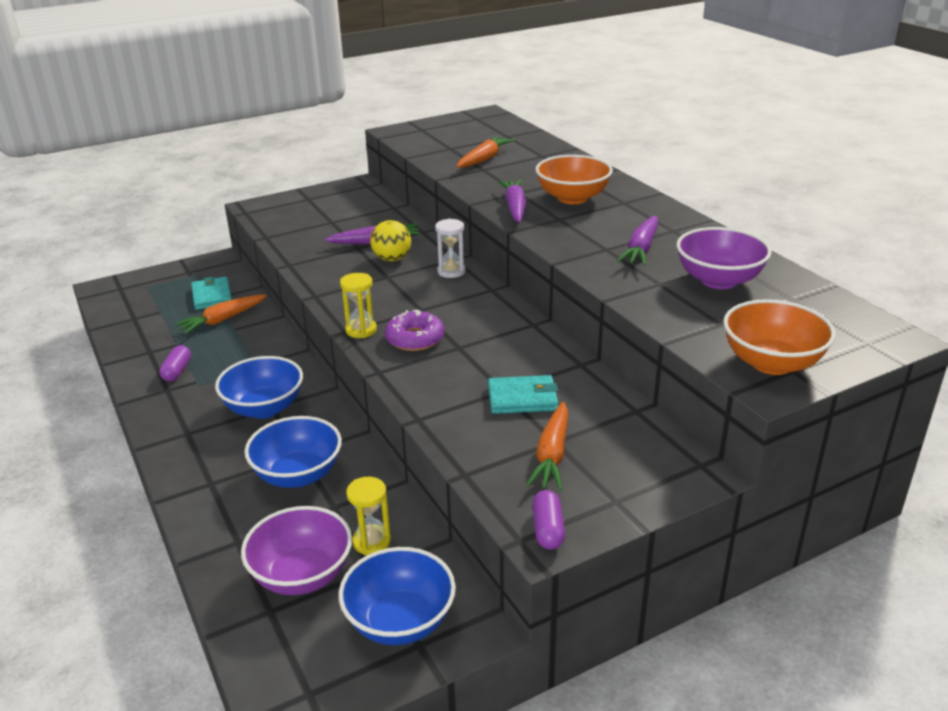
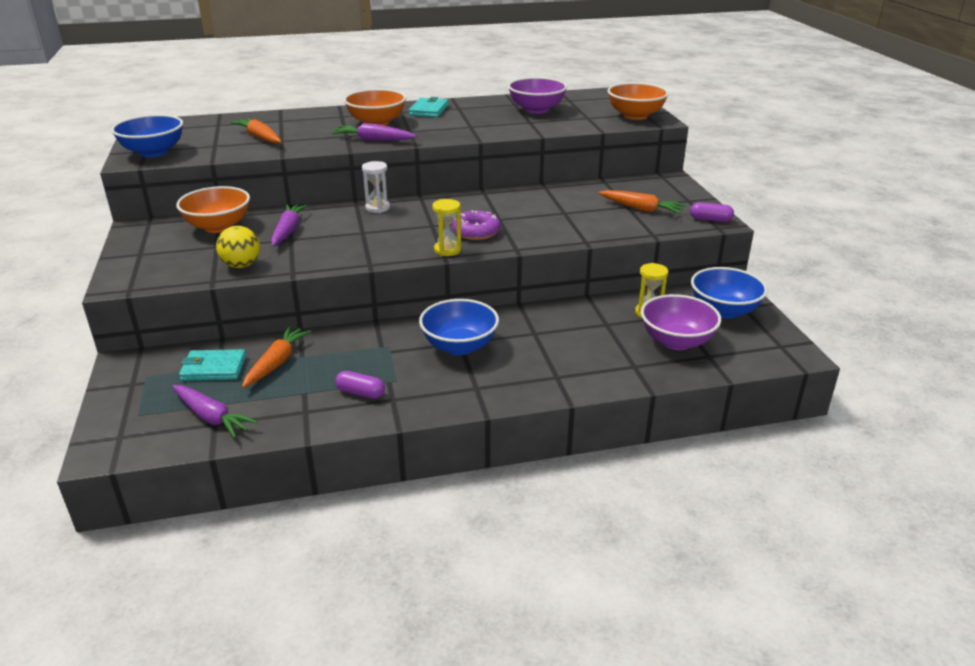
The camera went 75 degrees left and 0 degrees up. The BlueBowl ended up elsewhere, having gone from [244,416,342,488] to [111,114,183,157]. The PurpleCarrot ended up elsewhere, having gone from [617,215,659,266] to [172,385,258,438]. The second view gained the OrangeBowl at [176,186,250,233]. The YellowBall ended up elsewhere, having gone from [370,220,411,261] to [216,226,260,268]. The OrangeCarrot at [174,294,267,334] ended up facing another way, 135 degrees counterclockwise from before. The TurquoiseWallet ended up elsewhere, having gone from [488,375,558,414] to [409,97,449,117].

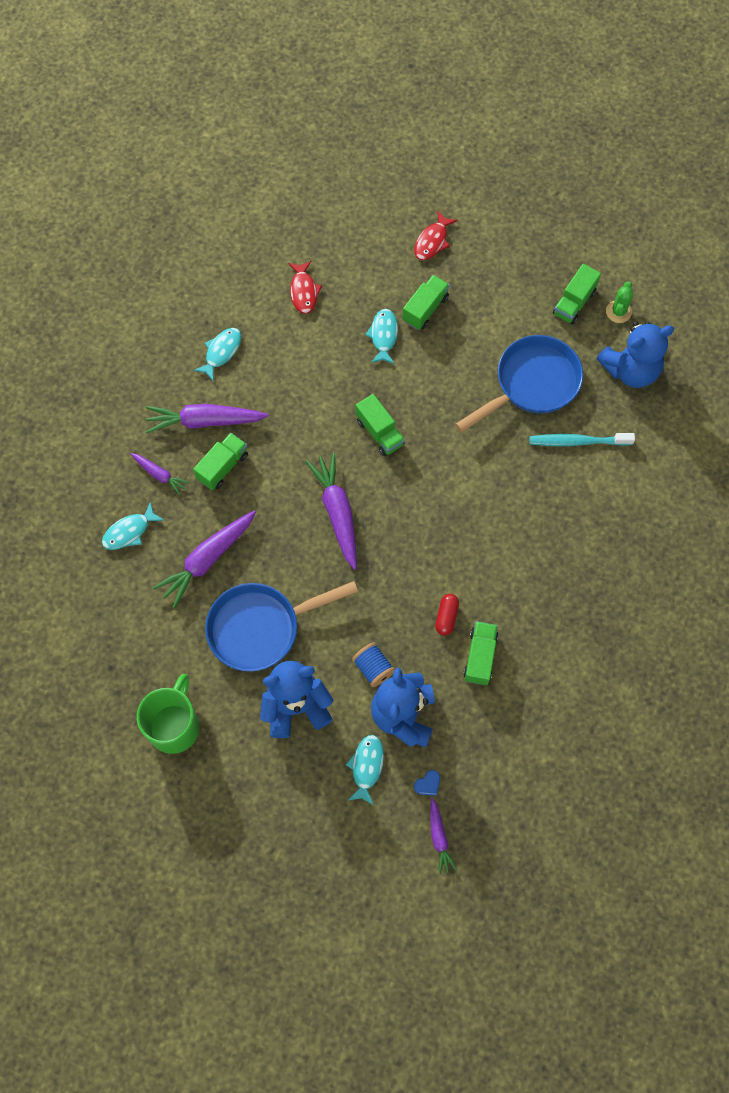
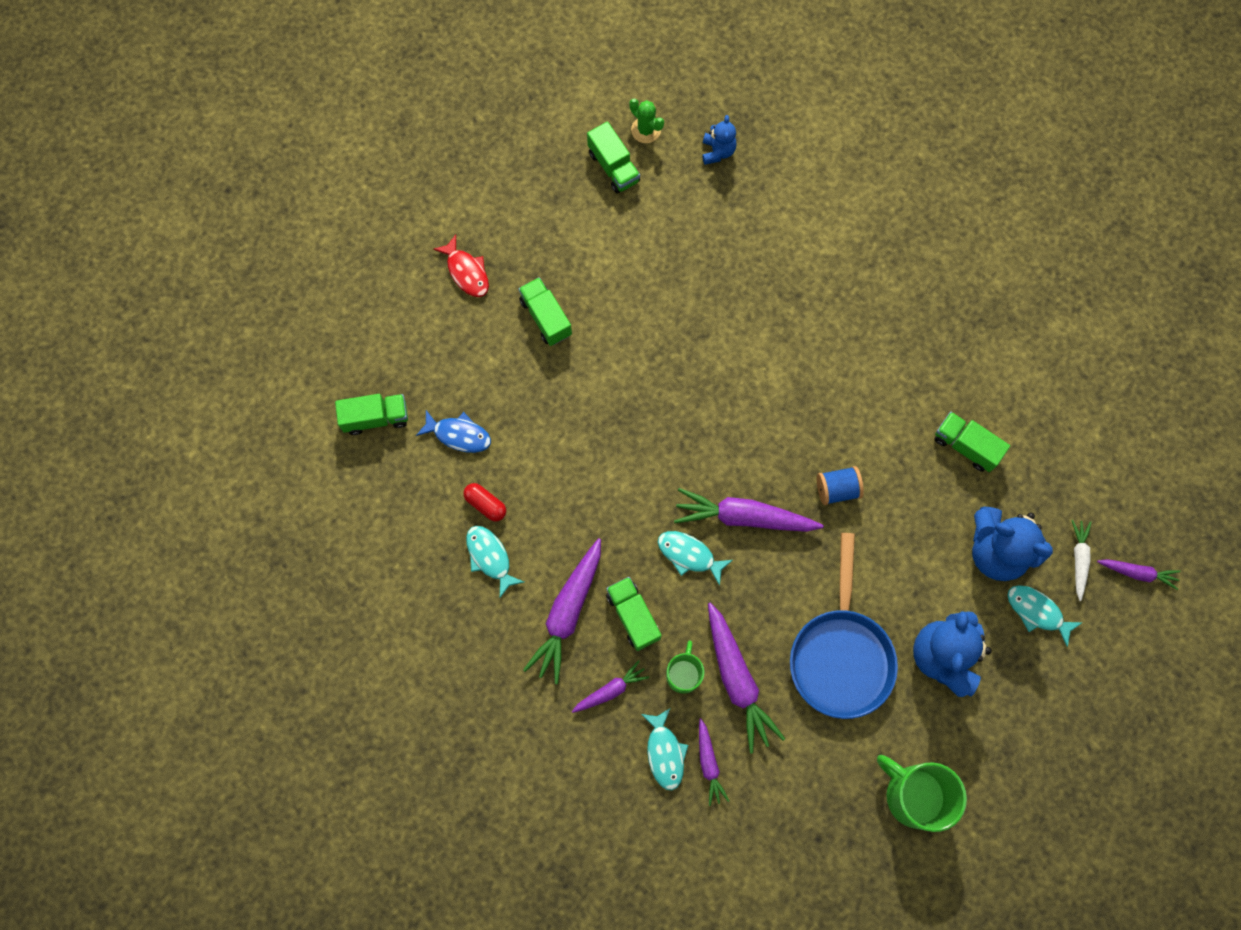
The camera went 65 degrees left and 5 degrees up. The GreenTruck ended up elsewhere, having gone from [356,394,405,456] to [335,394,408,435]. What was the RedFish at [288,261,322,314] turned into the BlueFish at [416,410,491,453]. The RedCapsule ended up elsewhere, having gone from [435,594,459,636] to [463,483,506,522]. The TurquoiseFish ended up elsewhere, having gone from [365,309,398,364] to [658,531,733,586]. The second view gained the GreenMug at [666,640,704,694]. The second view gained the PurpleCarrot at [699,718,729,806]. The size of the BlueTeddyBear at [597,322,674,388] changed by a factor of 0.51. The BlueSpool ended up elsewhere, having gone from [352,642,395,687] to [817,466,864,505]. Where the BlueHeart stood at [414,770,440,796], the WhiteCarrot came to stand at [1071,520,1092,601]. The second view lost the BluePan at [455,335,583,432]. The second view lost the TurquoiseToothbrush at [529,433,635,446].

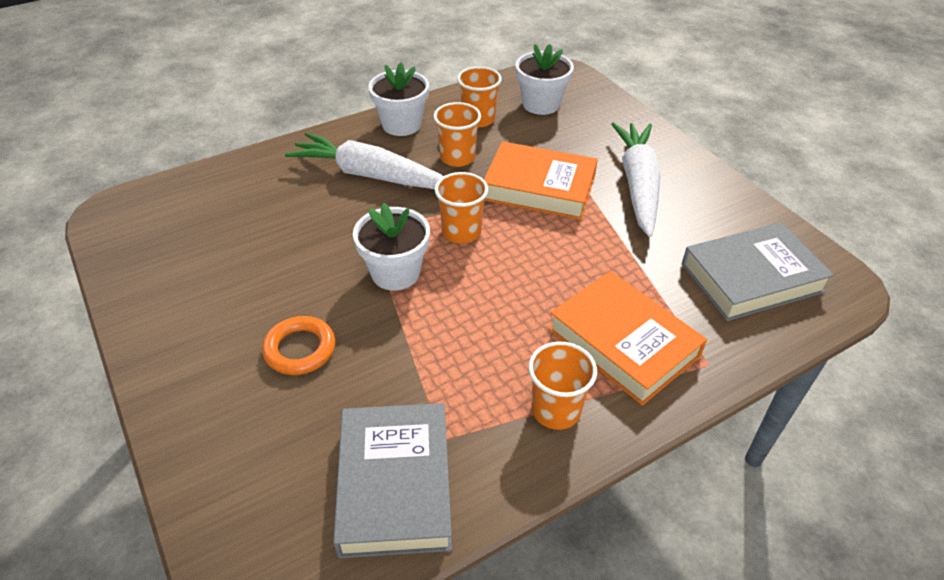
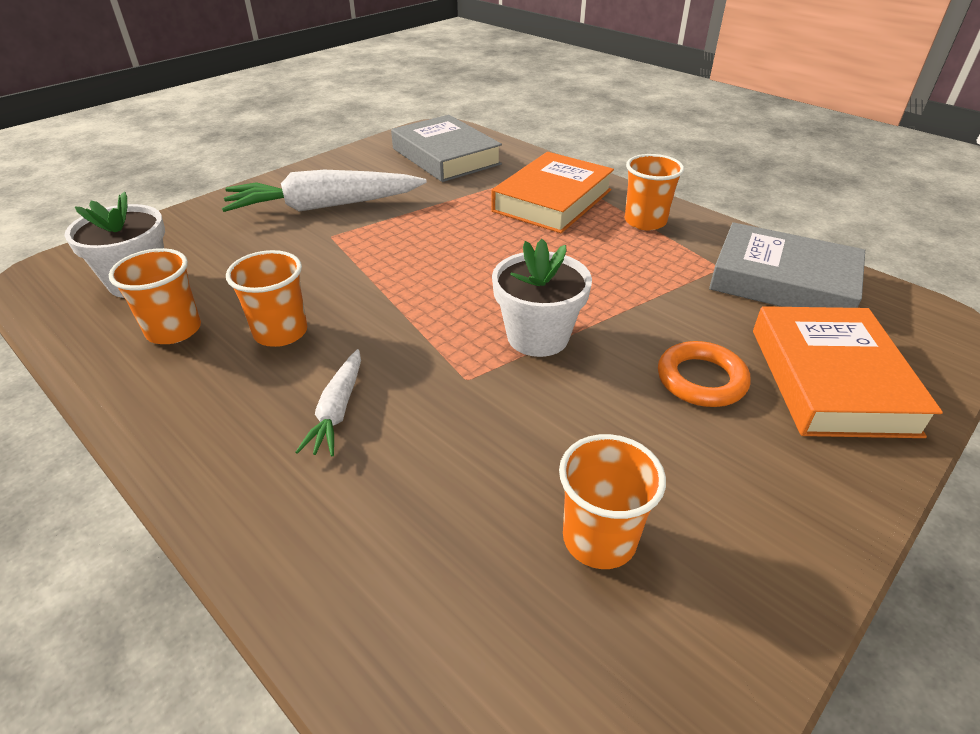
The camera went 105 degrees left and 5 degrees down. The size of the WhiteCarrot at [285,132,443,189] changed by a factor of 0.50. The OrangeCup ended up elsewhere, having gone from [435,172,488,243] to [559,434,666,569]. The GreyBook at [333,403,452,558] ended up facing another way, 45 degrees clockwise from before. The OrangeBook ended up elsewhere, having gone from [484,141,598,220] to [753,306,943,438]. The second view lost the WhiteFlowerPot at [368,63,429,136].

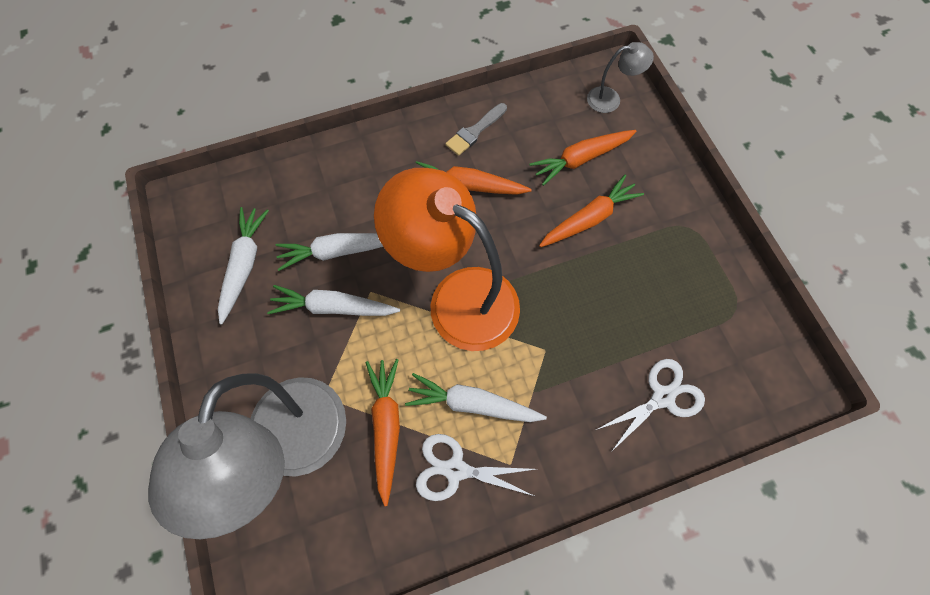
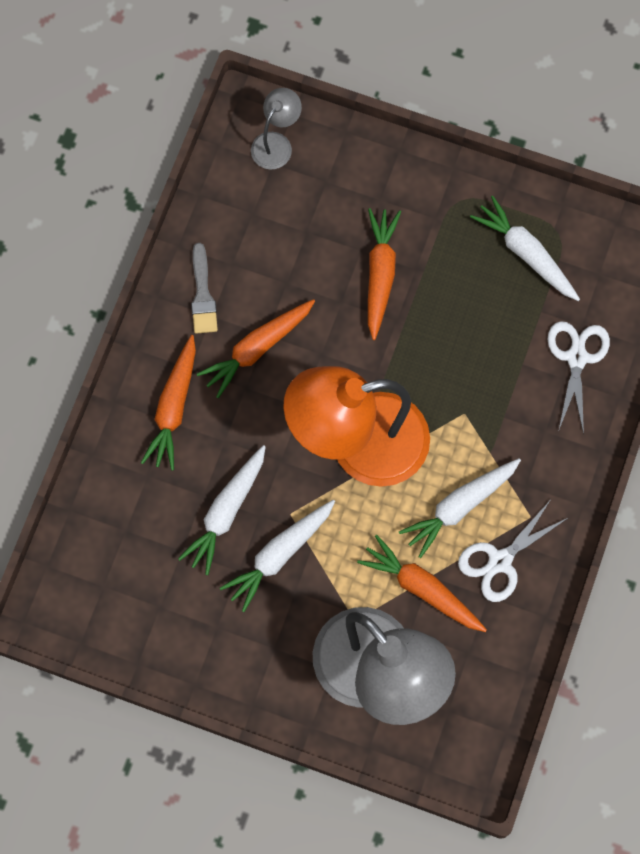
The camera went 50 degrees left and 5 degrees up. The OrangeCarrot ended up elsewhere, having gone from [529,130,637,186] to [141,335,196,471]. The WhiteCarrot ended up elsewhere, having gone from [218,207,269,325] to [470,196,580,301].

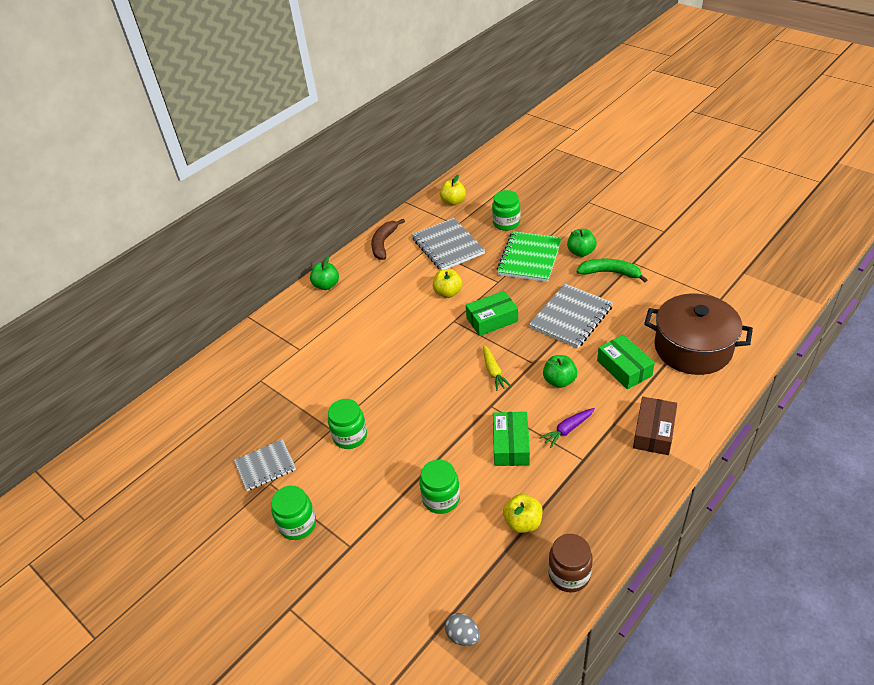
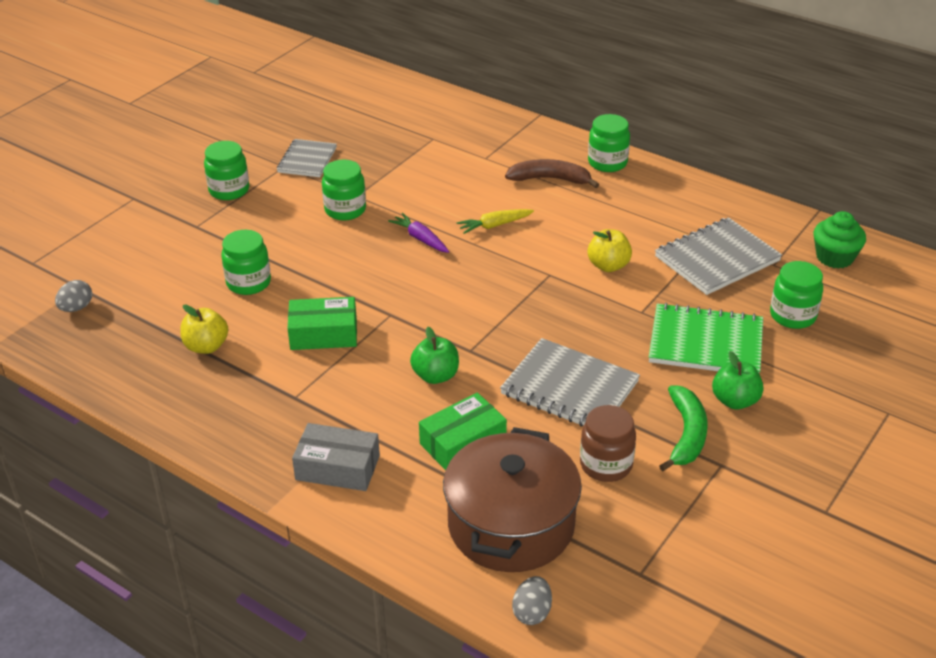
The camera went 80 degrees right and 5 degrees down. The GreyNotebook at [234,439,296,491] ended up facing another way, 45 degrees clockwise from before. What was the BrownBox at [633,397,677,455] turned into the GreyBox at [292,423,380,491]. The PurpleCarrot ended up elsewhere, having gone from [539,408,595,448] to [388,213,449,253]. The YellowCarrot ended up elsewhere, having gone from [483,345,511,391] to [457,209,534,234]. The BrownBanana ended up elsewhere, having gone from [371,219,405,260] to [505,159,599,188]. The second view gained the GreyEgg at [512,576,552,625]. The BrownJar ended up elsewhere, having gone from [548,534,593,593] to [580,405,636,482]. Where the GreenApple stood at [310,256,339,290], the GreenJar came to stand at [588,114,630,172]. Where the YellowApple stood at [440,175,466,206], the GreenCupcake came to stand at [814,211,866,269]. The second view lost the GreenBox at [466,291,518,336].

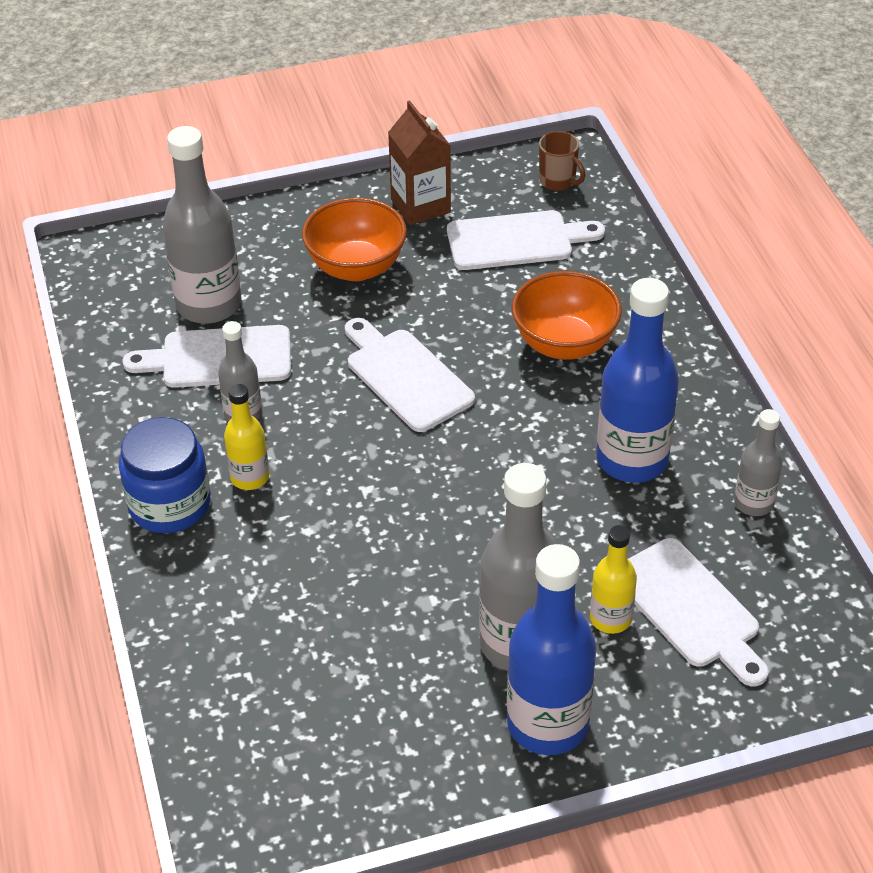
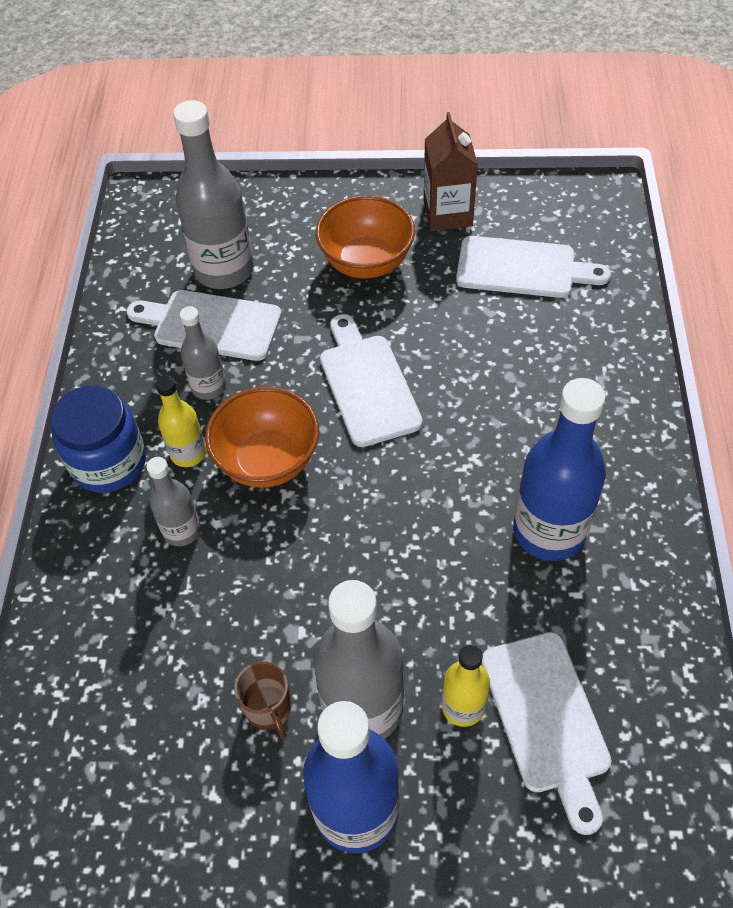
The camera went 20 degrees right and 10 degrees up. The GreyBottle ended up elsewhere, having gone from [734,409,783,516] to [146,457,201,546]. The OrangeBowl ended up elsewhere, having gone from [512,271,622,360] to [205,386,319,488]. The BrownMug ended up elsewhere, having gone from [539,131,585,191] to [234,661,291,739].

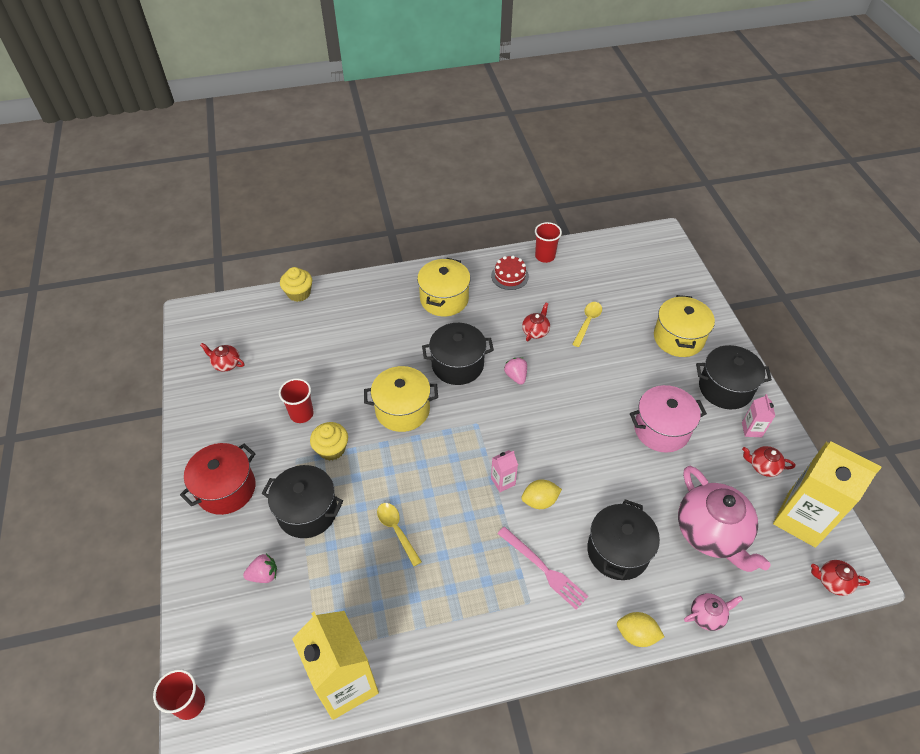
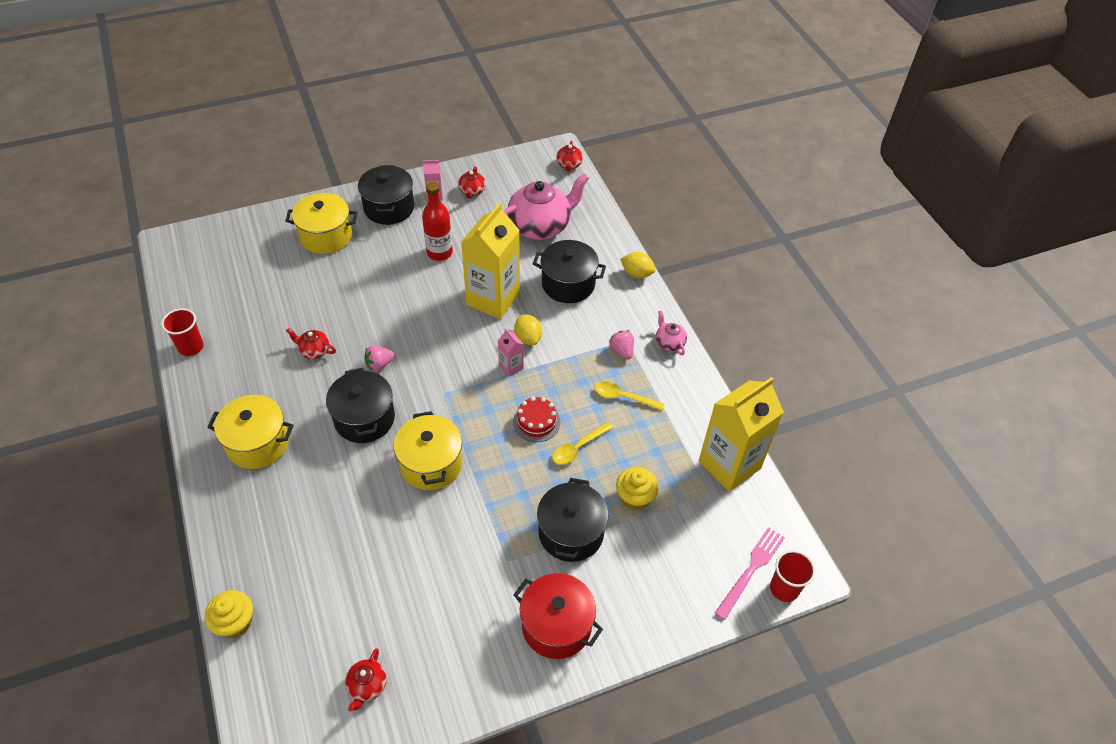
The camera went 100 degrees left and 0 degrees up. Where the PinkPot stood at [630,385,707,453], the RedBottle came to stand at [422,182,453,261]. The YellowCarton ended up elsewhere, having gone from [773,441,881,548] to [461,203,520,319]. The RedCake ended up elsewhere, having gone from [491,255,529,290] to [513,397,561,442]. The YellowSpoon ended up elsewhere, having gone from [572,302,602,347] to [595,381,664,410]. The PinkStrawberry ended up elsewhere, having gone from [243,554,277,583] to [609,330,634,359]. The YellowCupcake ended up elsewhere, having gone from [310,422,348,461] to [616,467,658,510]. The YellowLemon at [617,612,665,647] ended up facing another way, 75 degrees counterclockwise from before. The PinkTeapot ended up elsewhere, having gone from [684,593,743,631] to [656,310,687,355]. The PinkFork ended up elsewhere, having gone from [497,527,588,610] to [715,527,785,620]. The second view lost the RedCup at [279,378,314,423].

